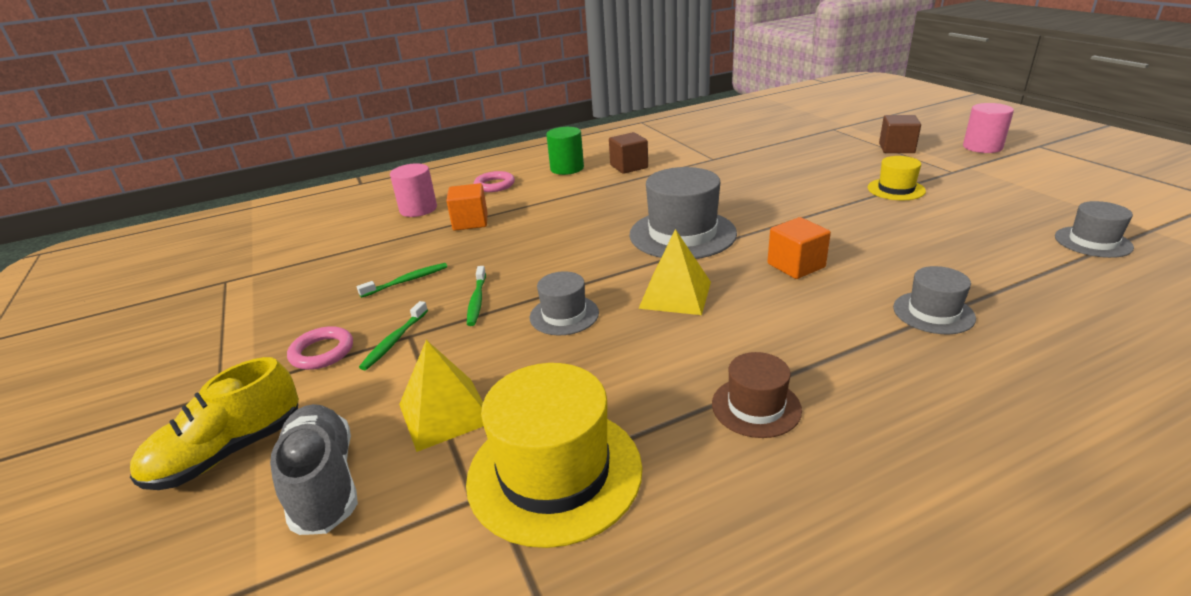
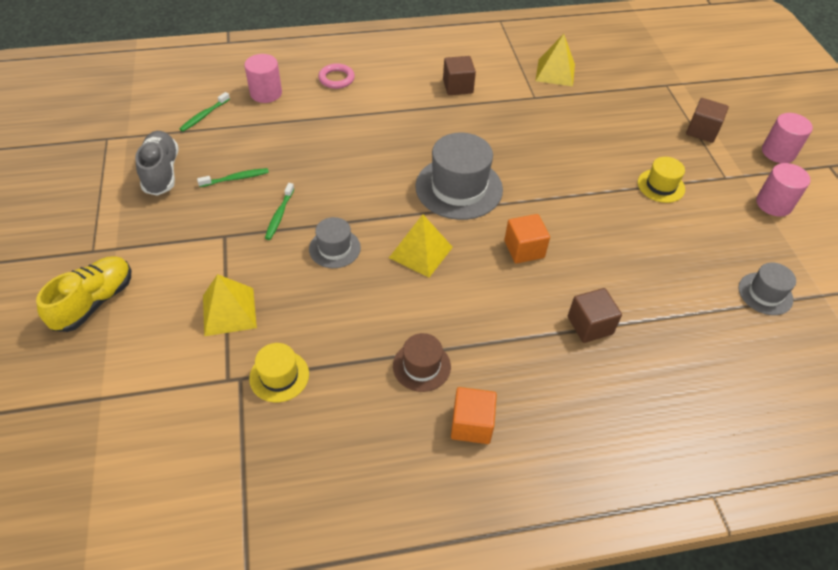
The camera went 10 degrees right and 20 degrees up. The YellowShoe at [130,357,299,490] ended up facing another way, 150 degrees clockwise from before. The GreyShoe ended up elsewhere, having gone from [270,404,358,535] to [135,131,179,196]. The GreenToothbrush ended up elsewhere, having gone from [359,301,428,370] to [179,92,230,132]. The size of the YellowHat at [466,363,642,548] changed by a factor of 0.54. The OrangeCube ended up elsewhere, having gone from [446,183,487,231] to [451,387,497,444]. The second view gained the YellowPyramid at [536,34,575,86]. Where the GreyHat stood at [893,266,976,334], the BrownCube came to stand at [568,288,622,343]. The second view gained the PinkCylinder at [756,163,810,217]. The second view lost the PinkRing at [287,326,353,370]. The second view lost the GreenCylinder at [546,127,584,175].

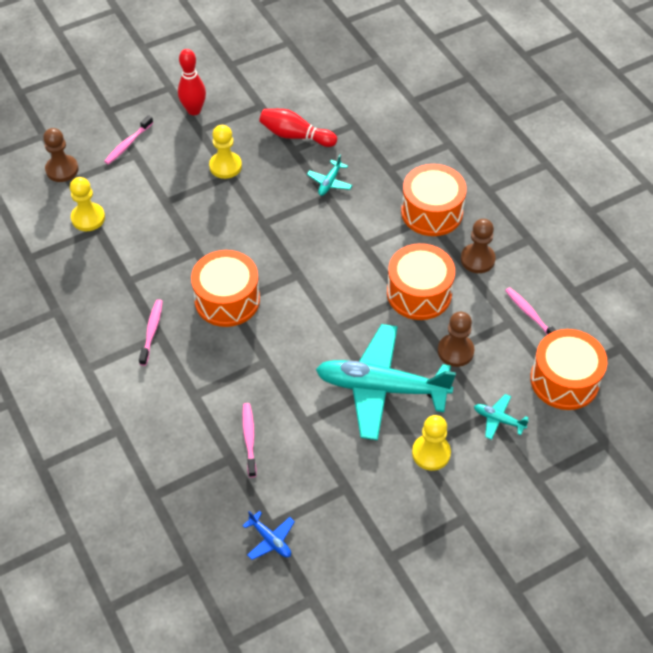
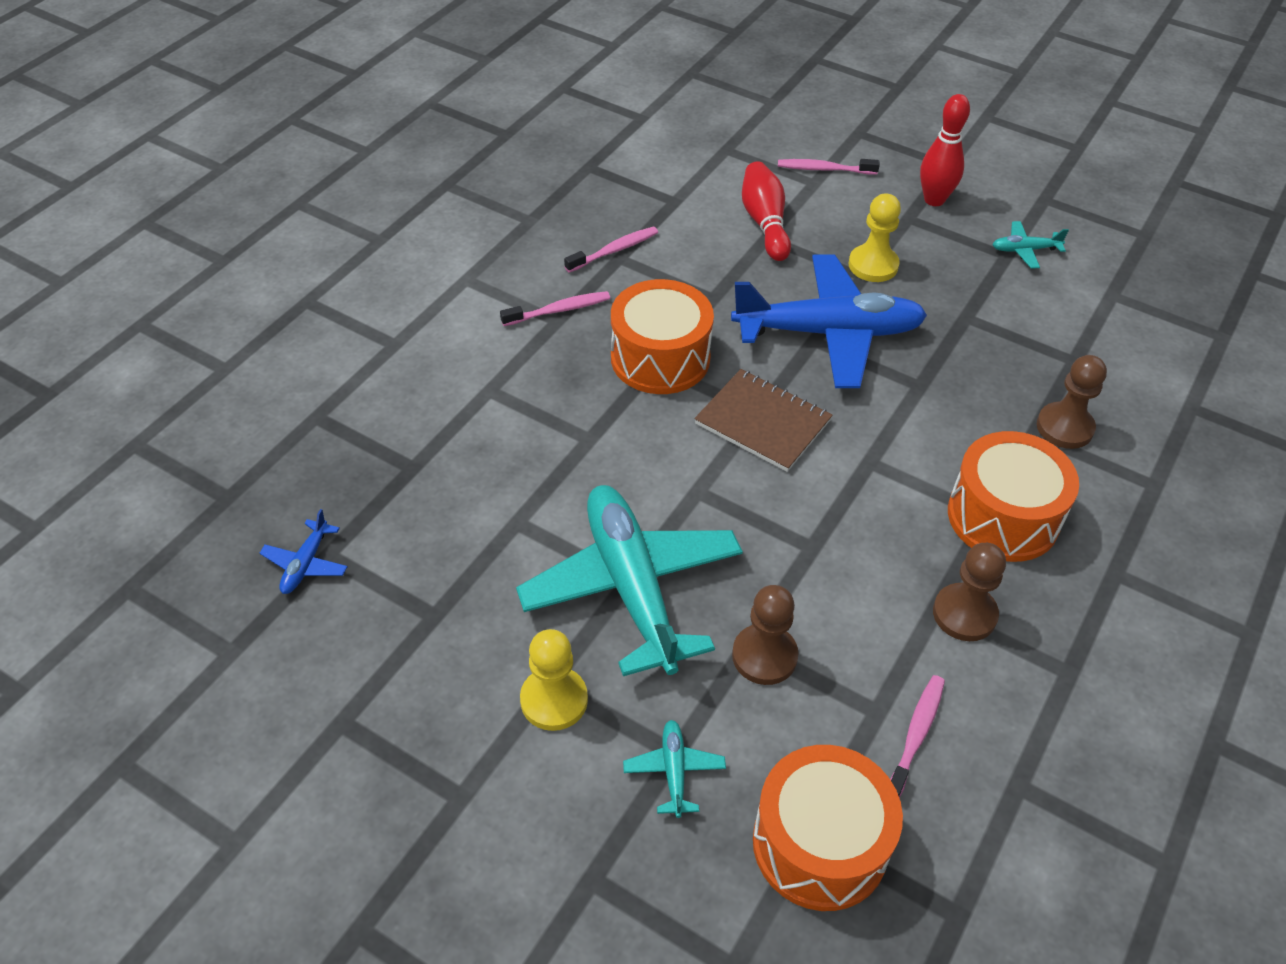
The camera went 60 degrees right and 5 degrees down. The PinkToothbrush ended up elsewhere, having gone from [242,403,257,478] to [564,227,658,273]. The second view gained the BrownNotebook at [695,369,833,472]. The second view gained the BluePlane at [731,254,927,388]. The RedBowlingPin ended up elsewhere, having gone from [259,109,337,147] to [742,161,791,261]. The TurquoisePlane ended up elsewhere, having gone from [307,155,353,196] to [992,221,1069,268]. The BrownPawn ended up elsewhere, having gone from [43,128,79,182] to [1037,355,1107,449]. The second view lost the YellowPawn at [70,177,105,231]. The second view lost the OrangeDrum at [387,243,455,320].

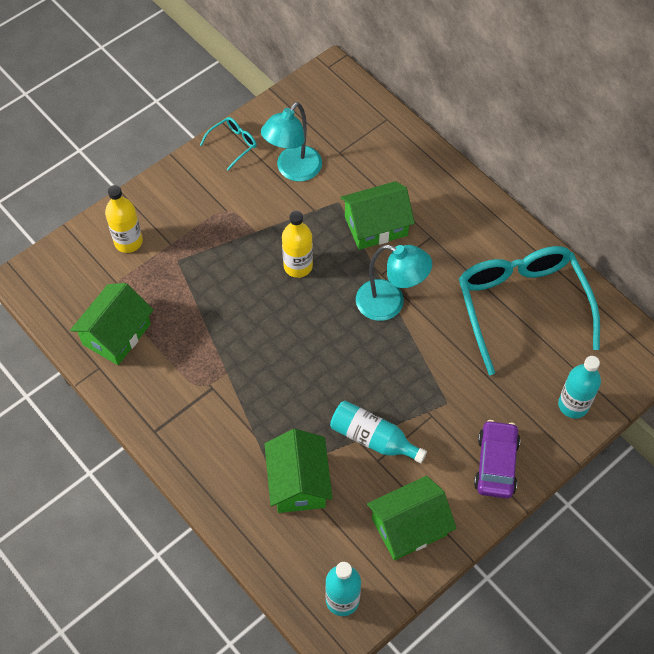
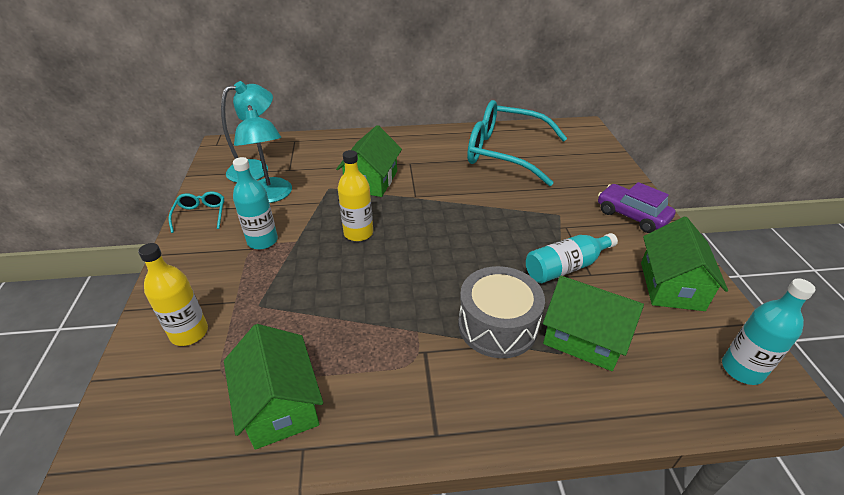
The camera went 55 degrees left and 20 degrees down. The TurquoiseLamp ended up elsewhere, having gone from [356,245,432,321] to [221,81,273,182]. The TurquoiseBottle ended up elsewhere, having gone from [558,356,601,418] to [233,157,278,250]. The second view gained the GreyDrum at [458,266,545,358].

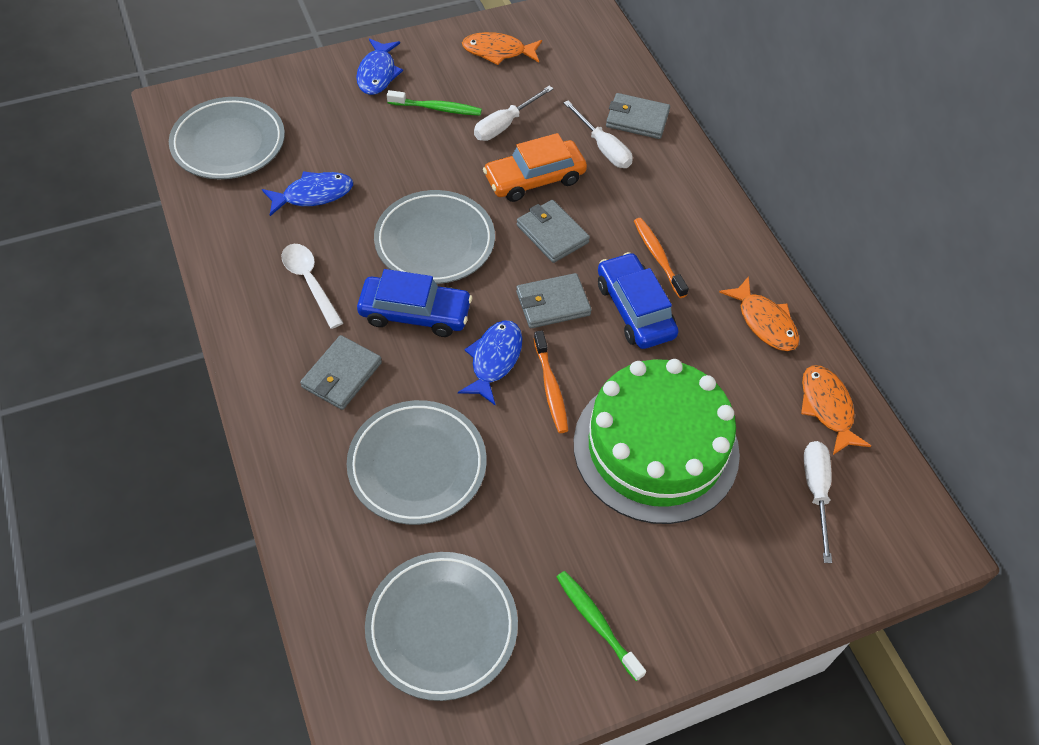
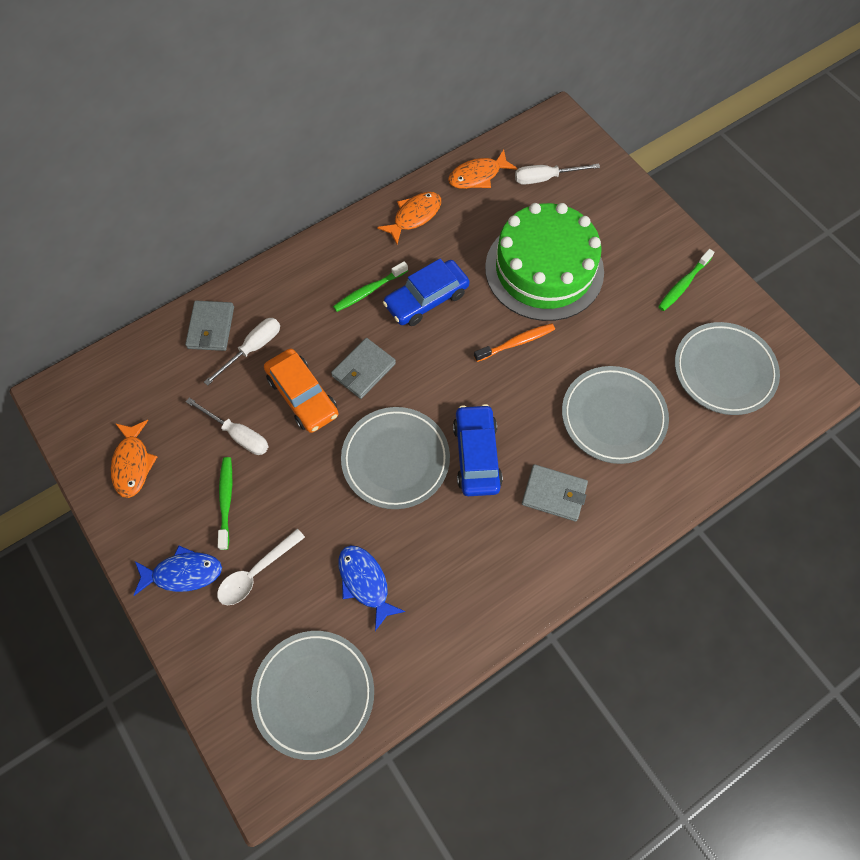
The camera went 100 degrees left and 10 degrees up. The WhiteSpoon ended up elsewhere, having gone from [282,244,343,329] to [217,529,305,605]. What was the OrangeToothbrush at [634,218,689,298] turned into the GreenToothbrush at [333,261,408,312]. The second view lost the BlueFish at [458,320,522,405]. The second view lost the GreyWallet at [516,273,592,328].

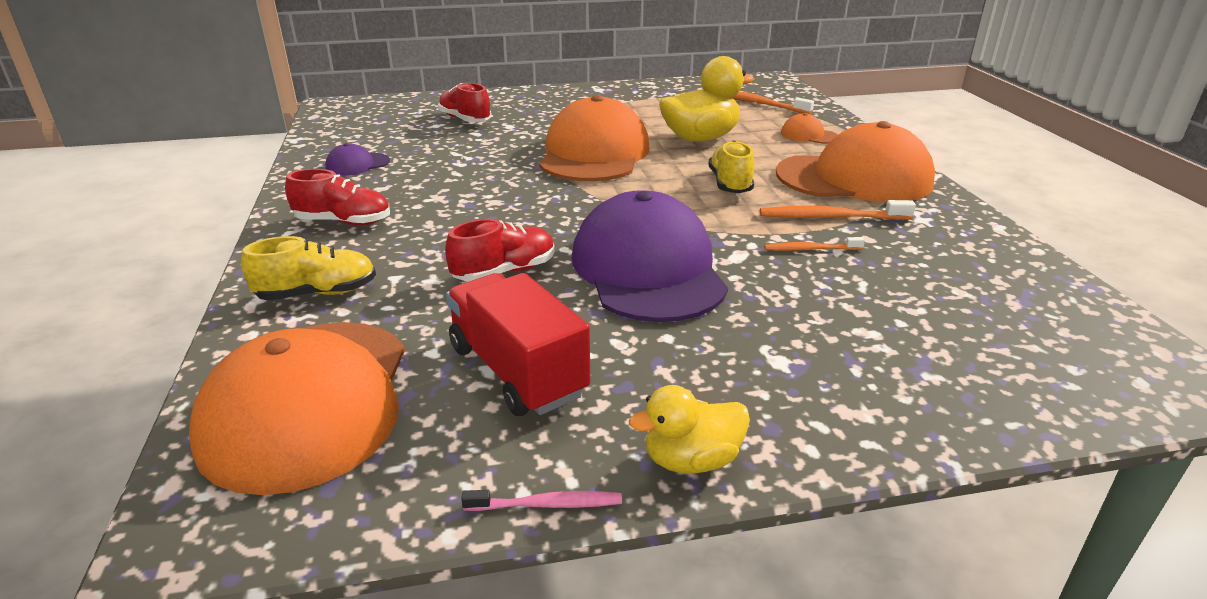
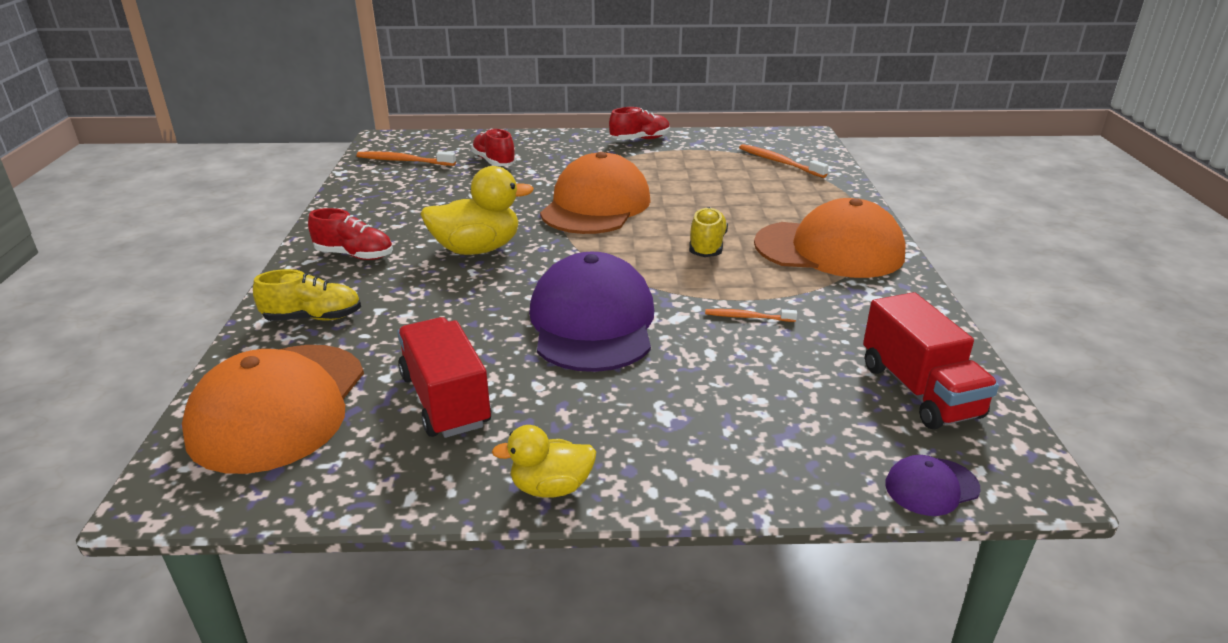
The camera went 10 degrees right and 0 degrees up. The OrangeToothbrush ended up elsewhere, having gone from [760,200,916,220] to [356,151,456,166]. The YellowDuck ended up elsewhere, having gone from [659,56,754,141] to [420,166,534,255]. The RedShoe ended up elsewhere, having gone from [445,219,555,282] to [609,107,670,140]. The second view gained the RedTruck at [863,292,999,429]. The PurpleCap ended up elsewhere, having gone from [325,143,390,176] to [885,455,980,516]. The second view lost the PinkToothbrush at [461,490,622,511]. The second view lost the OrangeCap at [781,113,838,144].

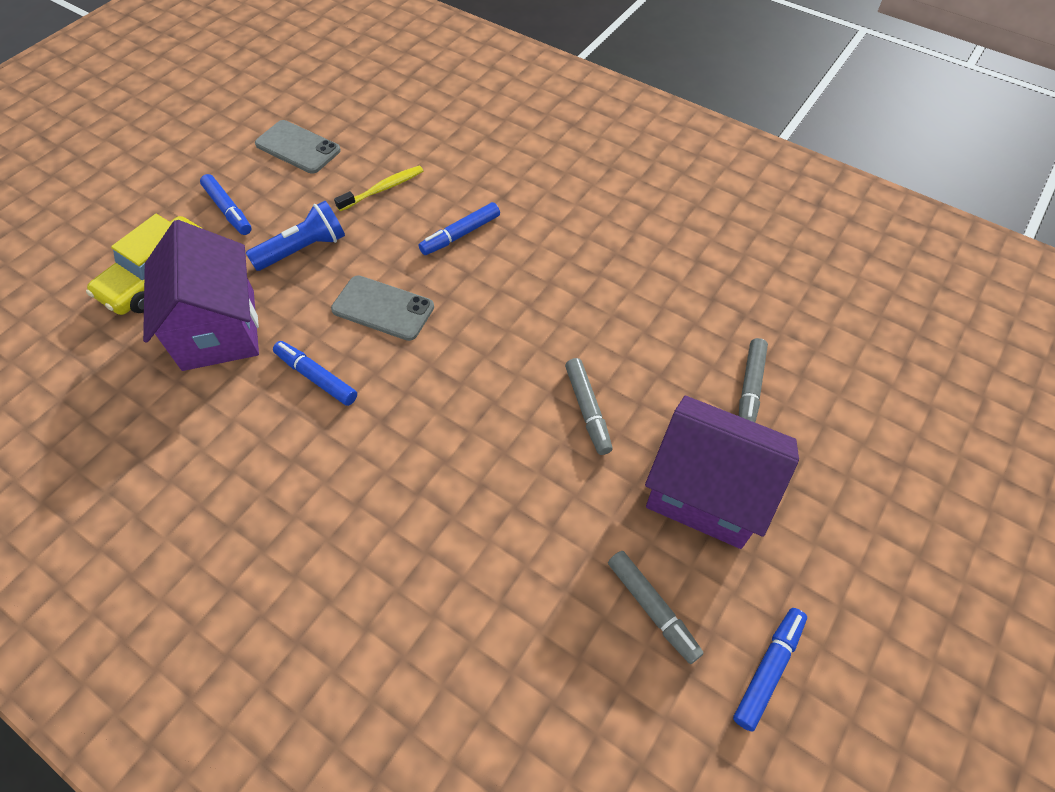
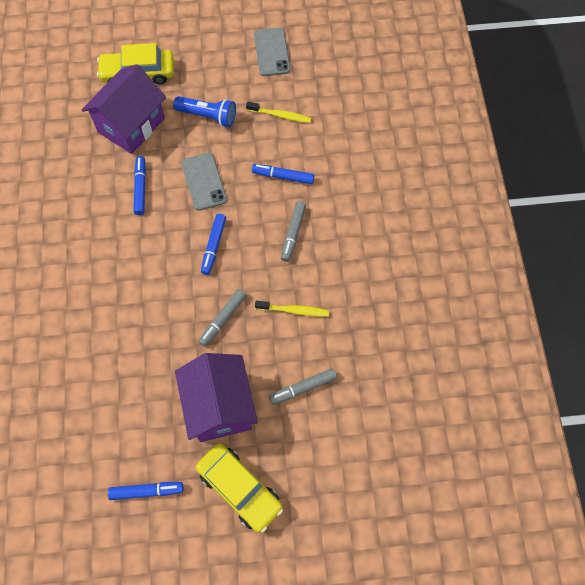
The camera went 50 degrees right and 10 degrees up. The second view gained the YellowCar at [196,443,283,533]. The BlueMarker ended up elsewhere, having gone from [200,174,252,235] to [201,214,226,275]. The second view gained the YellowToothbrush at [255,301,329,317]. The GreyMarker ended up elsewhere, having gone from [608,551,703,664] to [281,202,306,262].

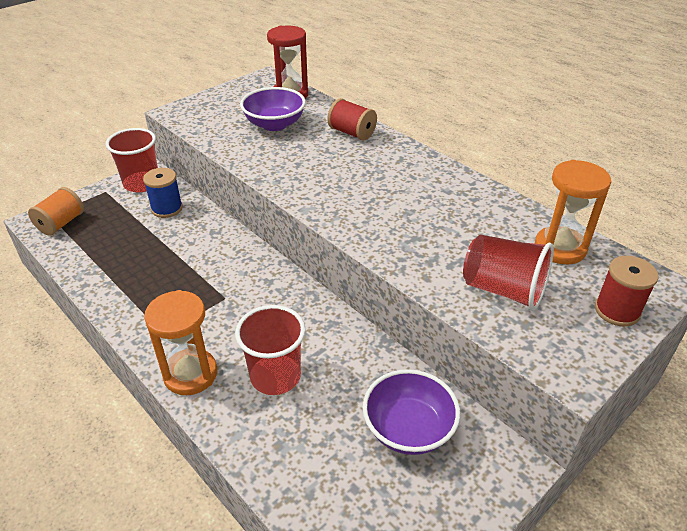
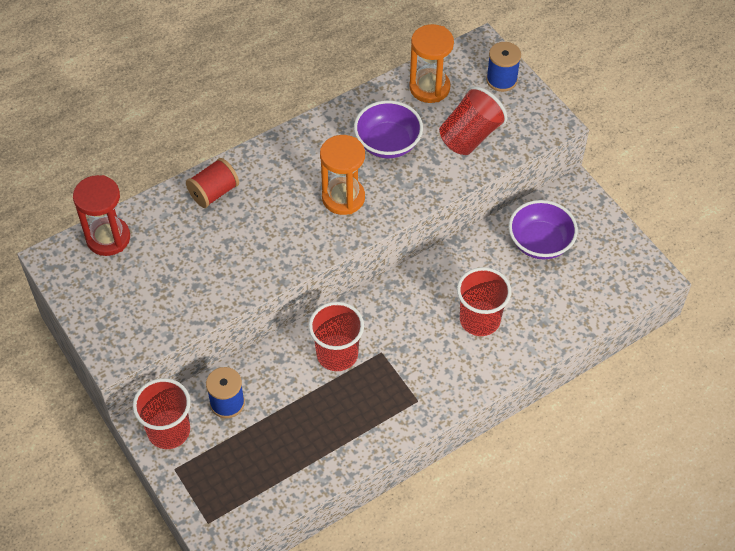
The camera went 80 degrees left and 15 degrees up. The second view gained the RedCup at [309,302,364,371]. The OrangeHourglass ended up elsewhere, having gone from [144,290,217,395] to [320,135,365,215]. The PurpleBowl ended up elsewhere, having gone from [240,87,306,131] to [354,100,423,158]. What was the RedSpool at [595,256,659,327] turned into the BlueSpool at [486,42,521,92]. The second view lost the OrangeSpool at [28,187,84,236].

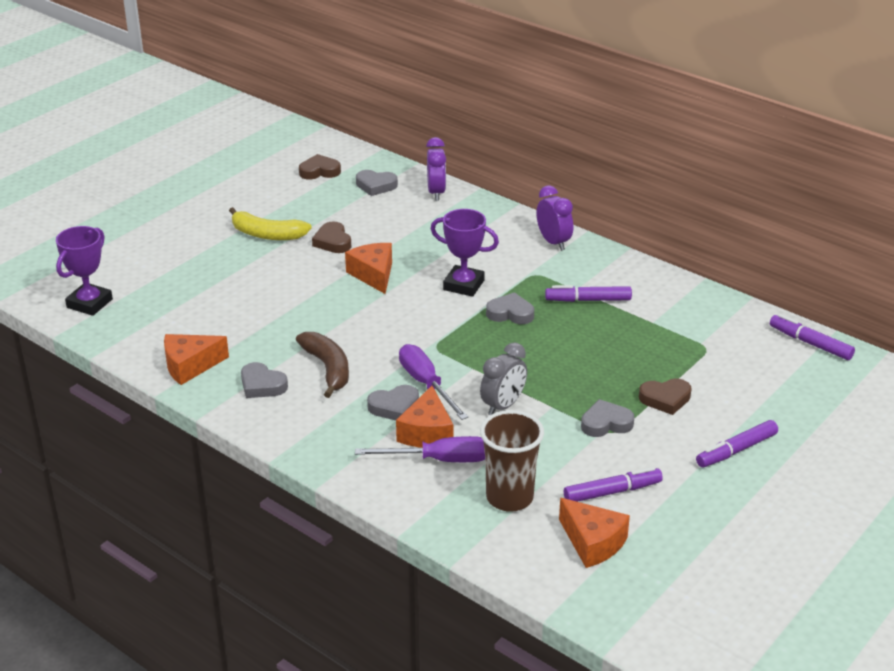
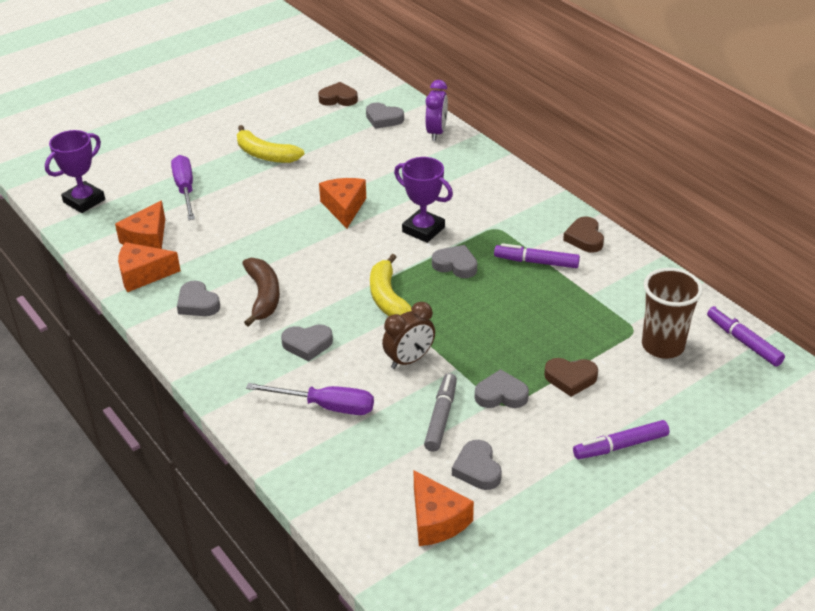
The camera went 15 degrees right and 5 degrees up. The OrangeCheese ended up elsewhere, having gone from [396,386,453,448] to [115,200,165,249]. The PurpleScrewdriver ended up elsewhere, having gone from [399,344,468,420] to [171,155,195,220]. The second view gained the YellowBanana at [370,254,412,316]. What was the GreyClock at [480,342,527,415] turned into the BrownClock at [382,302,435,369]. The second view gained the GreyMarker at [424,373,457,452]. Where the PurpleMarker stood at [564,467,663,502], the GreyHeart came to stand at [452,440,502,490]. The BrownHeart ended up elsewhere, having gone from [312,221,351,253] to [563,217,604,253]. The BrownCup ended up elsewhere, having gone from [480,410,544,512] to [642,268,703,359]. The second view lost the PurpleClock at [537,185,573,251].

